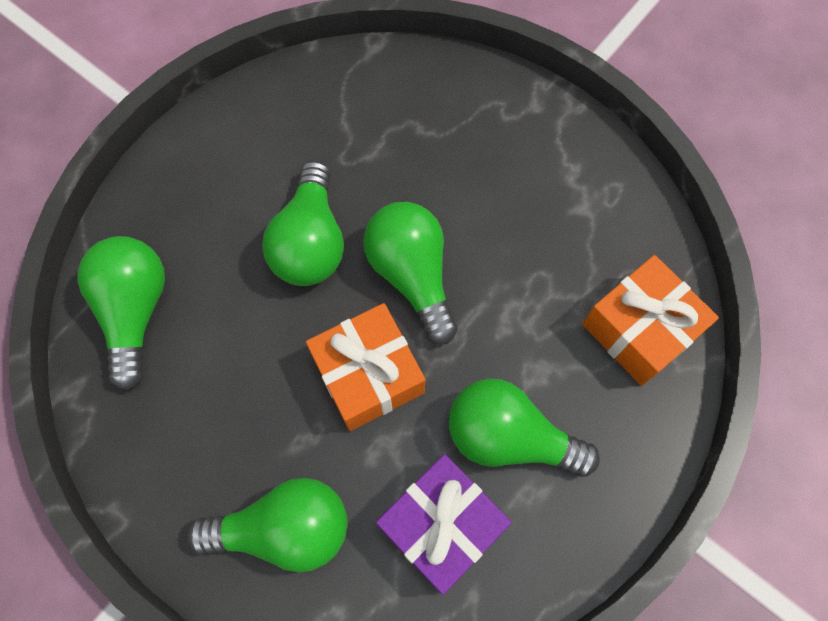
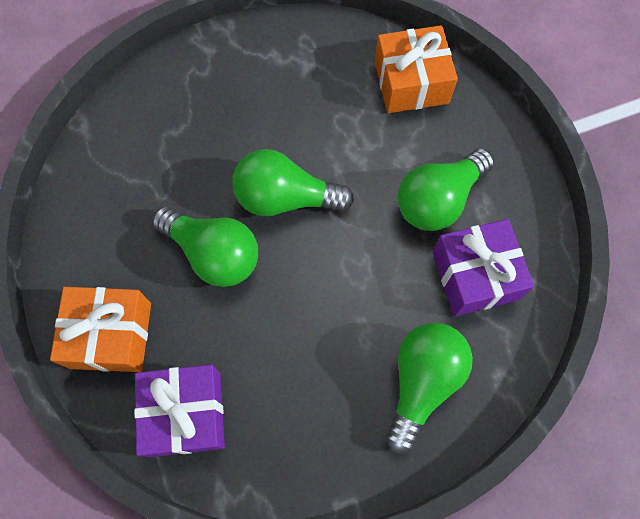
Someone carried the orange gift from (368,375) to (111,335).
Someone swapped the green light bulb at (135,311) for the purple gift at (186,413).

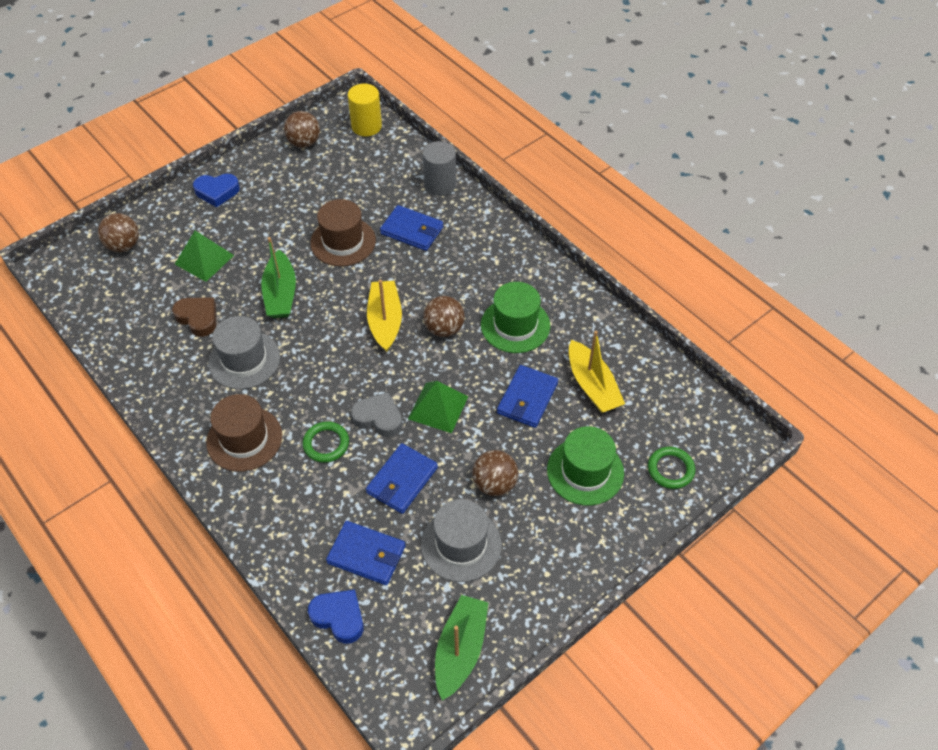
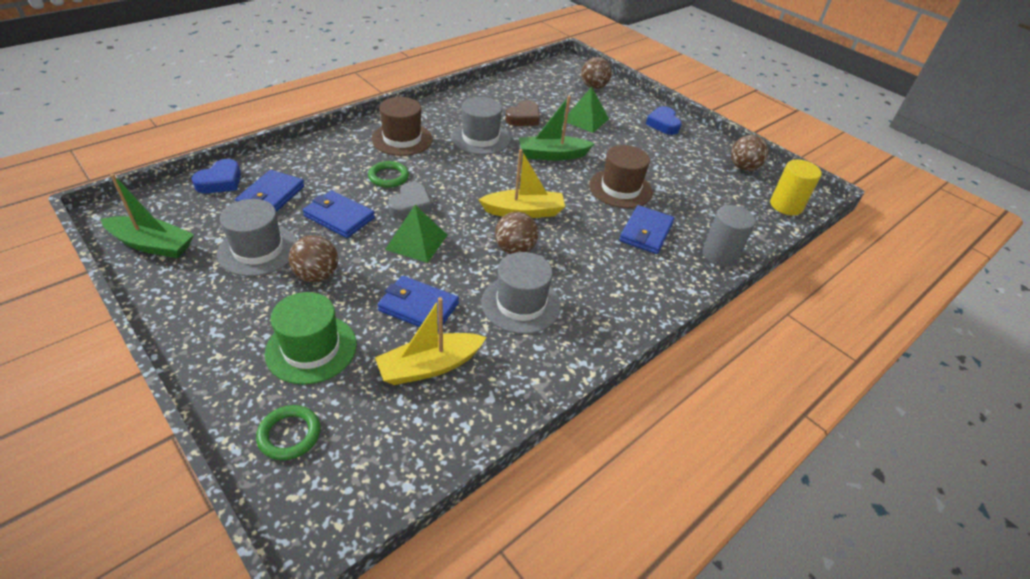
Someone repainted the green hat at (515,325), which became the grey hat at (521,304).

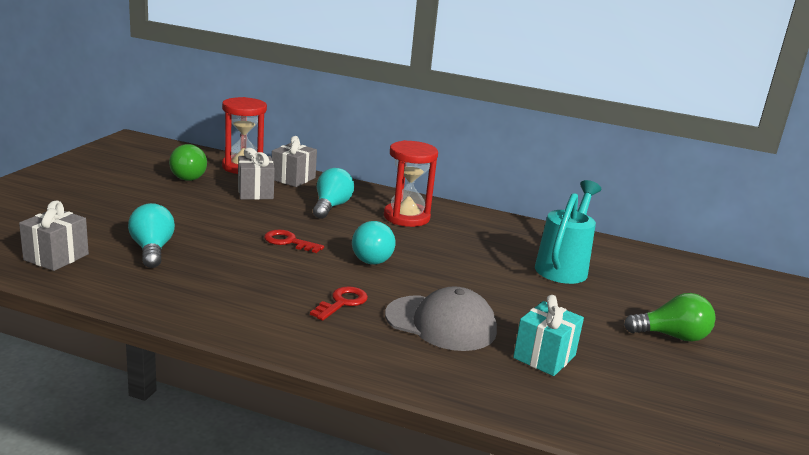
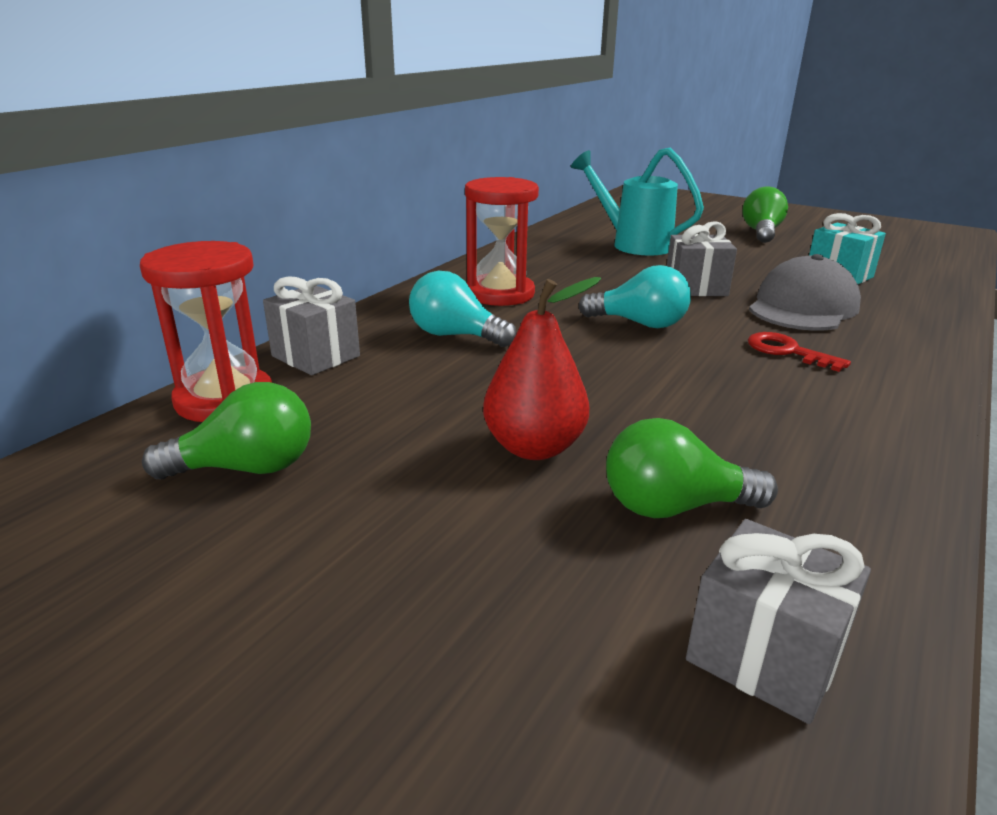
Someone took away the red key at (288,242).
Someone put down the red pear at (534,447).
Someone carried the grey gift from (255,192) to (695,288).
Someone repainted the turquoise light bulb at (152,250), which became the green light bulb at (674,507).

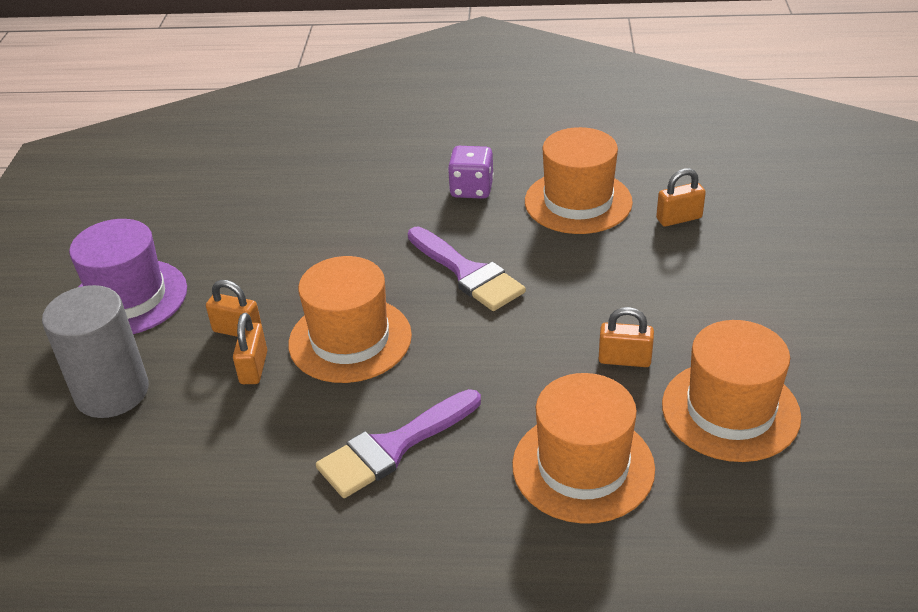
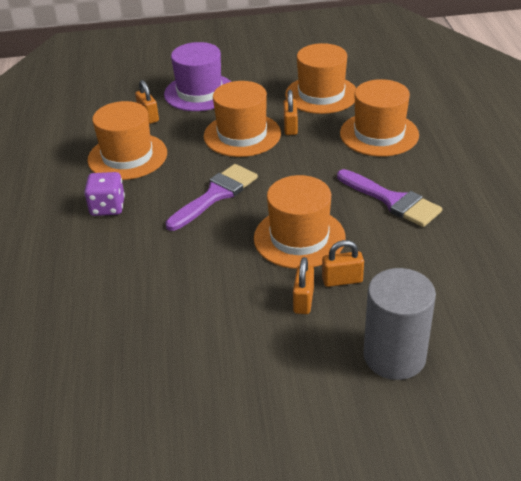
Someone put down the orange hat at (242,135).
Someone carried the purple hat from (129,298) to (199,92).

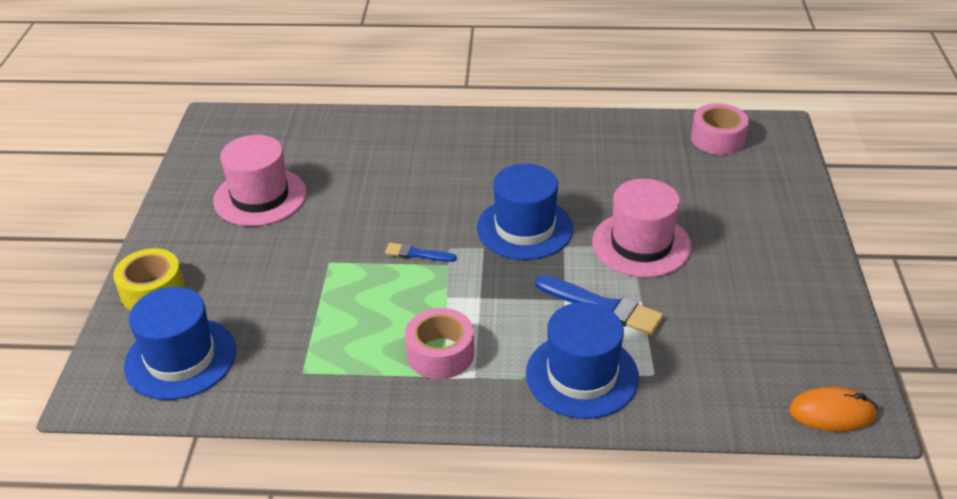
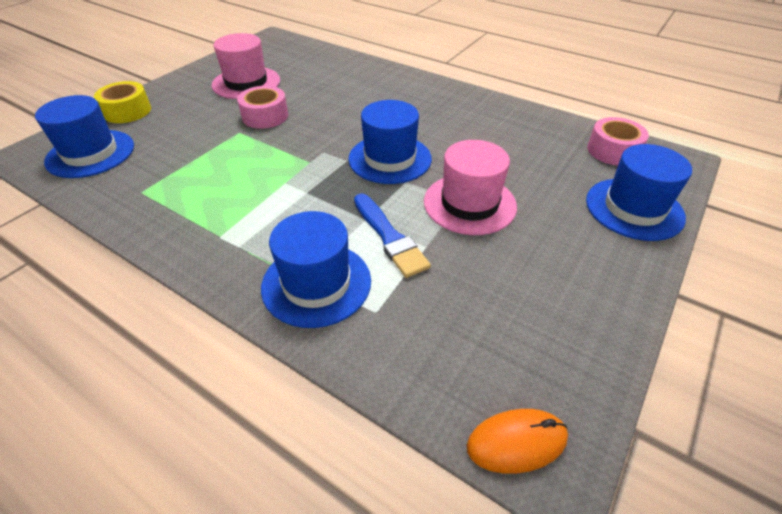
Someone took away the blue brush at (417,254).
Someone put down the blue hat at (634,208).
Someone carried the pink tape from (440,353) to (265,116).
Someone rotated the orange mouse at (832,413) by 45 degrees counterclockwise.

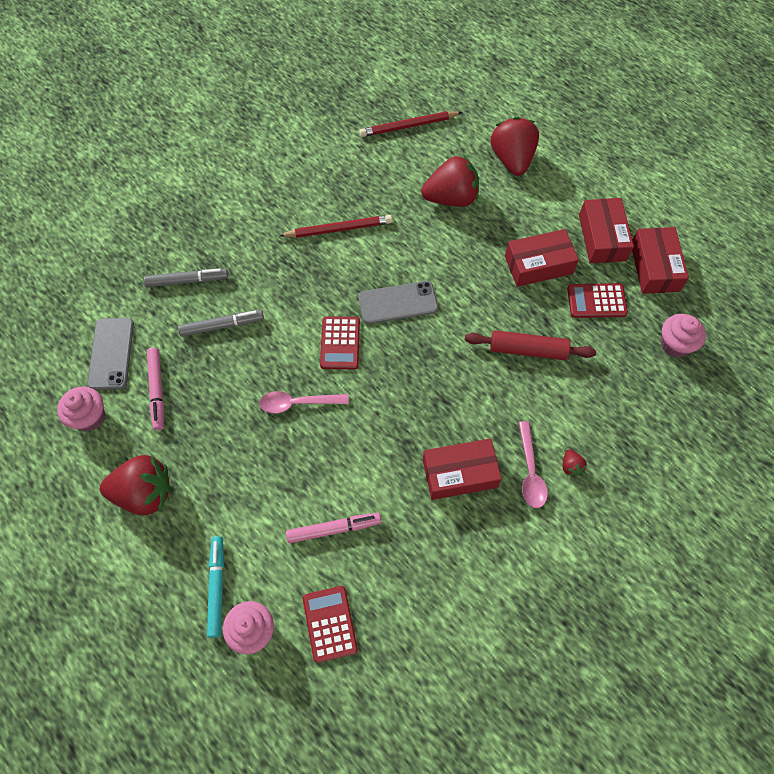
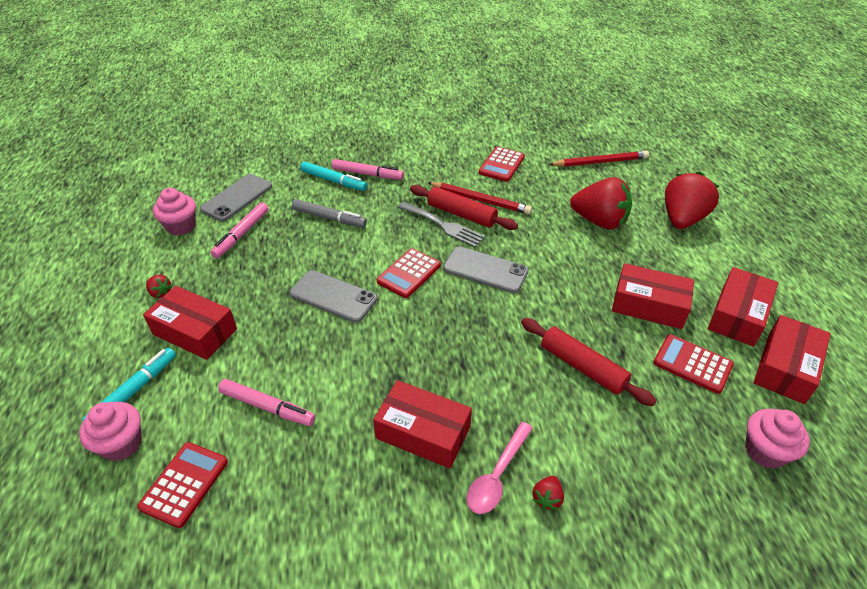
Someone put down the red box at (195,331).
Someone put down the pink marker at (367,174).
Someone put down the grey fork at (443,225).
Someone put down the red rolling pin at (461,214).
Someone put down the red calculator at (501,165).
Someone swapped the pink spoon at (297,403) for the grey phone at (333,296).
Someone repainted the grey marker at (187,281), which became the turquoise marker at (333,181).
Someone rotated the red pencil at (408,126) by 150 degrees clockwise.
Someone scaled the red strawberry at (144,493) by 0.41.

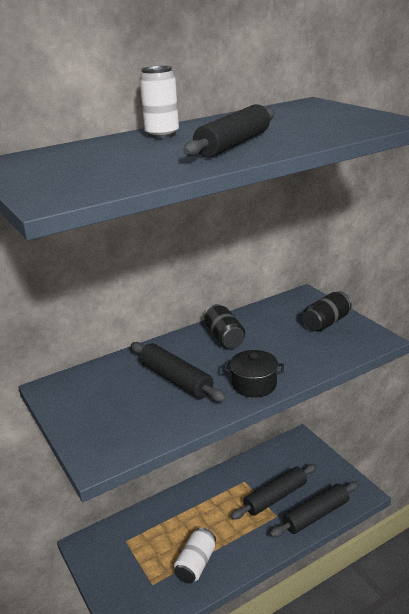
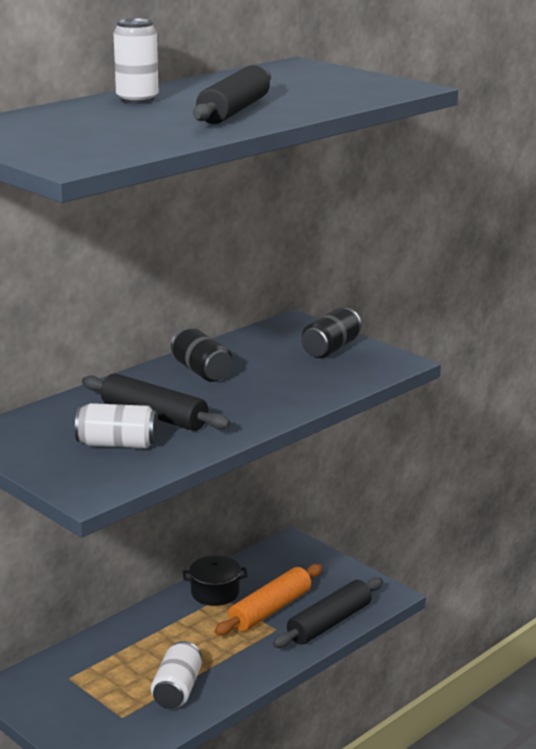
Someone put down the white can at (117,444).
Someone carried the black pot from (254,384) to (215,593).
Someone repainted the black rolling pin at (275,497), which became the orange rolling pin at (270,610).

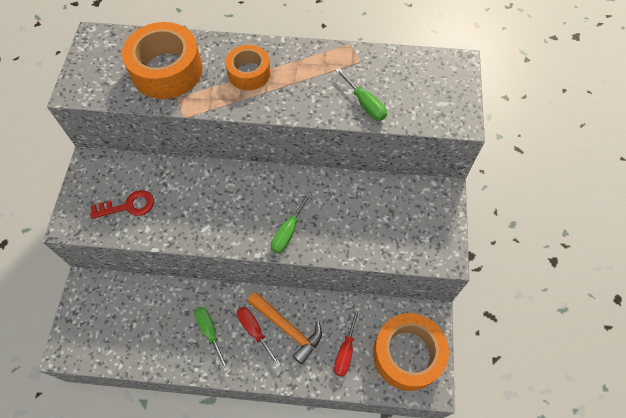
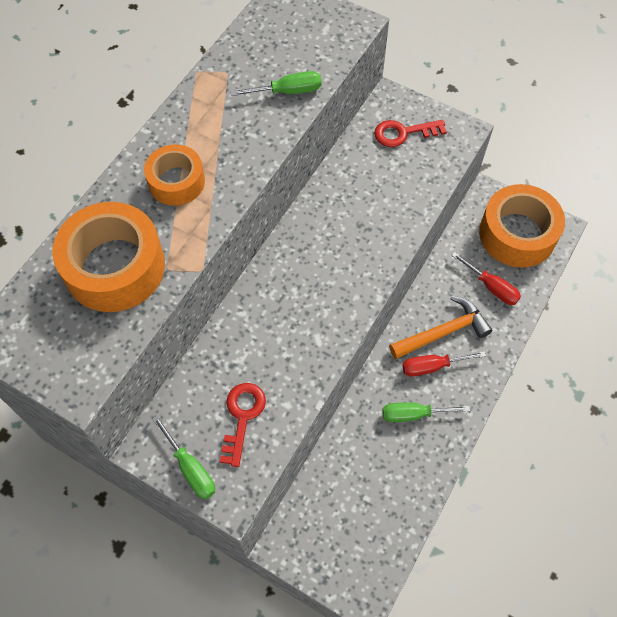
Someone put down the red key at (403,133).
Someone carried the green screwdriver from (288,231) to (190,468).

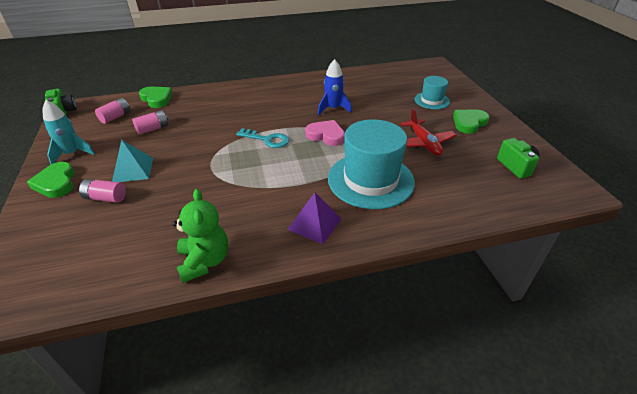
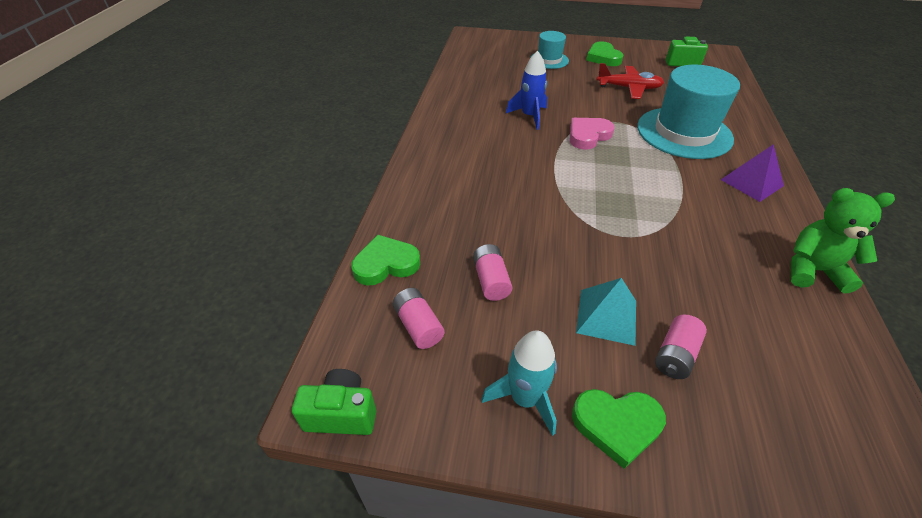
Someone took away the turquoise key at (267,140).

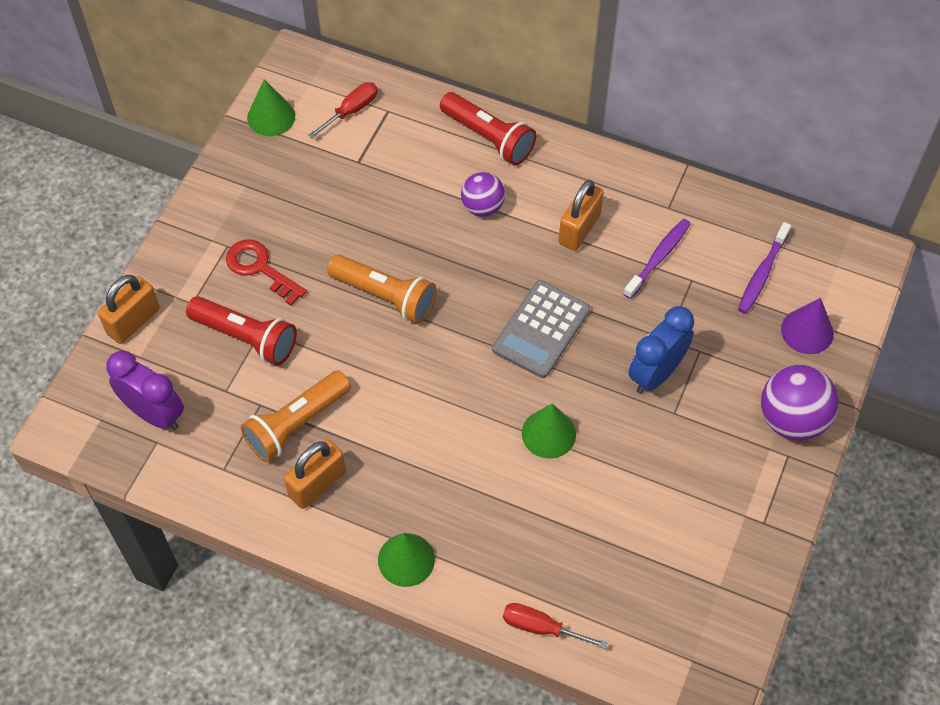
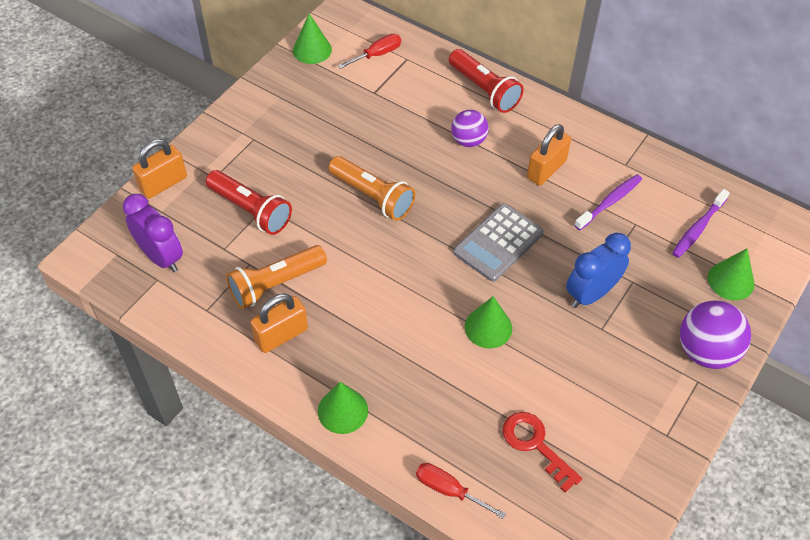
Someone carried the red key from (260,268) to (535,445).
Someone repainted the purple cone at (807,331), which became the green cone at (731,280).

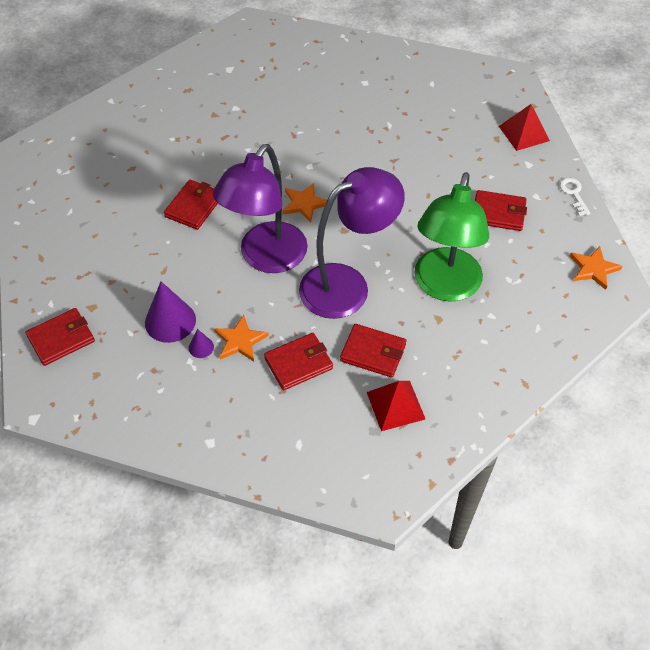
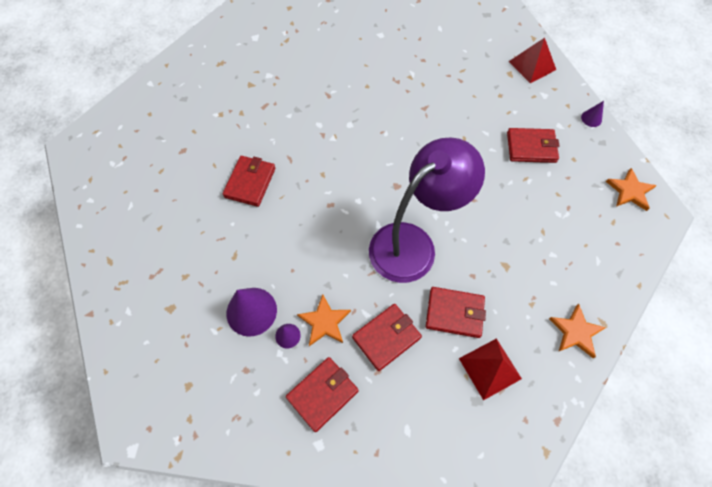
Someone took away the purple lamp at (266,258).
Someone took away the green lamp at (444,287).
Someone carried the red wallet from (61,339) to (322,394).
Someone carried the orange star from (304,203) to (575,332).
Someone swapped the white key at (573,194) for the purple cone at (591,118).

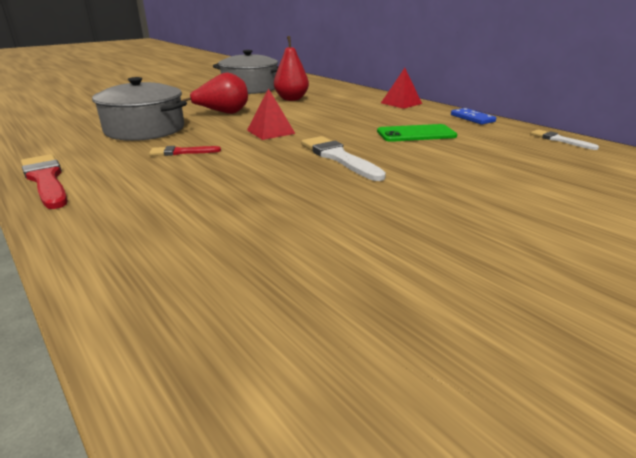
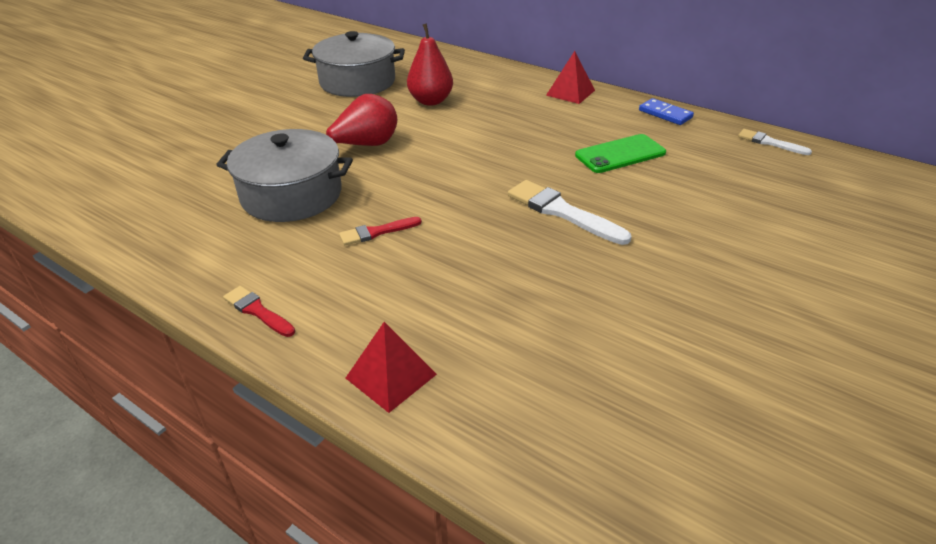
Someone carried the red pyramid from (270,132) to (391,376).
Someone scaled the red brush at (46,180) by 0.59.

